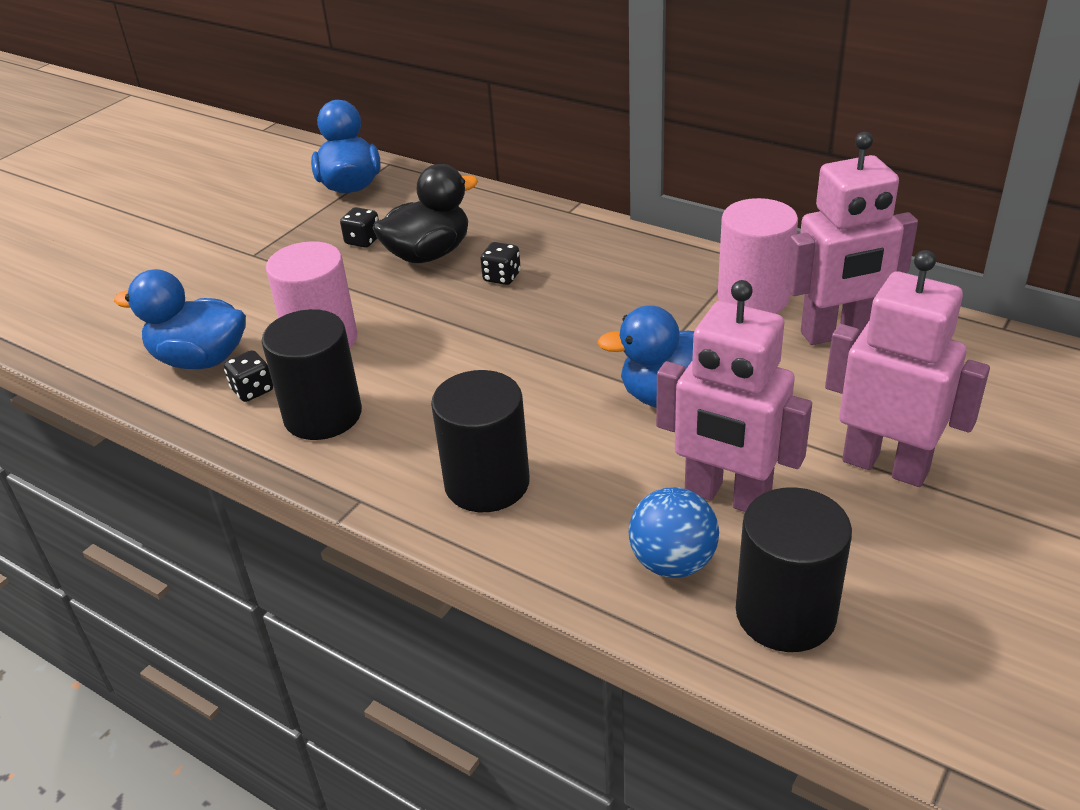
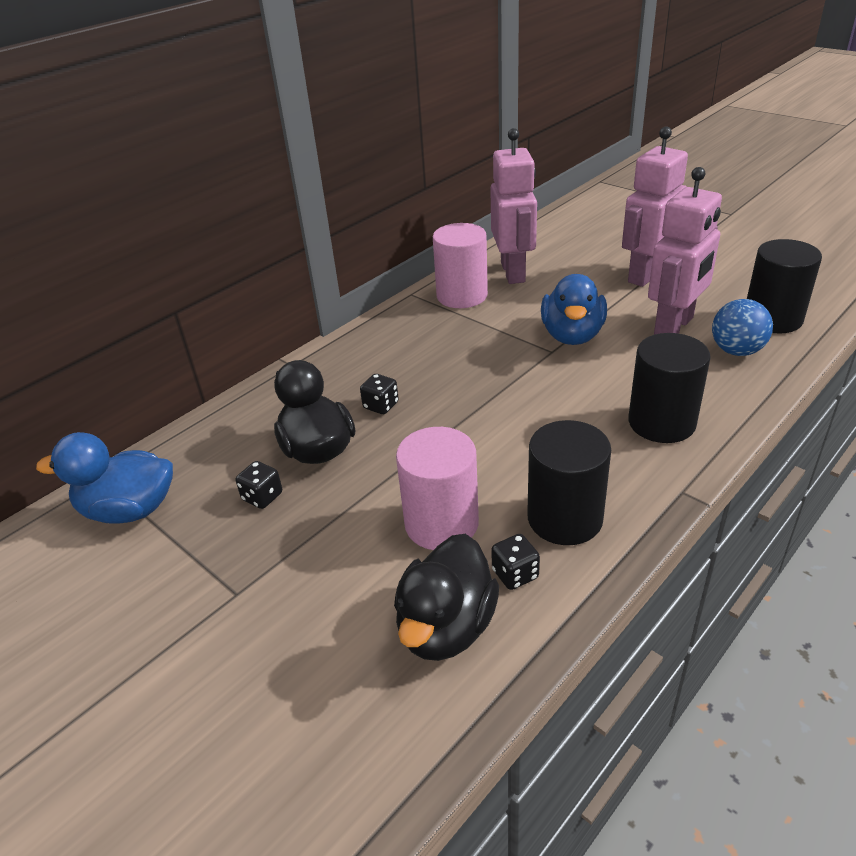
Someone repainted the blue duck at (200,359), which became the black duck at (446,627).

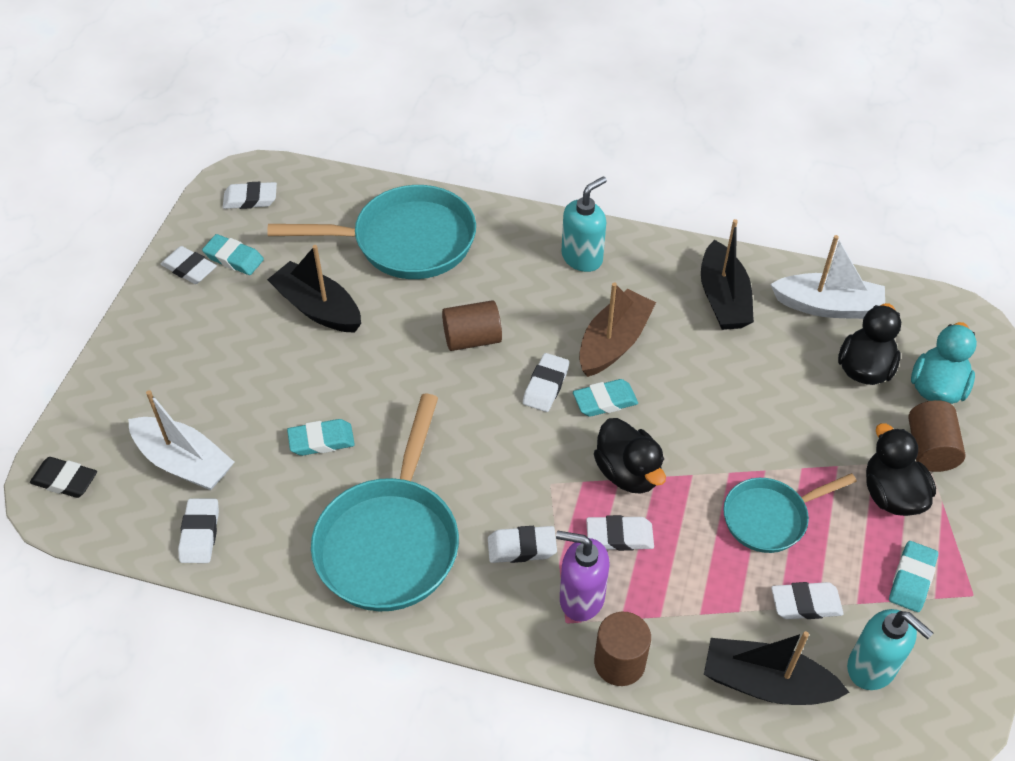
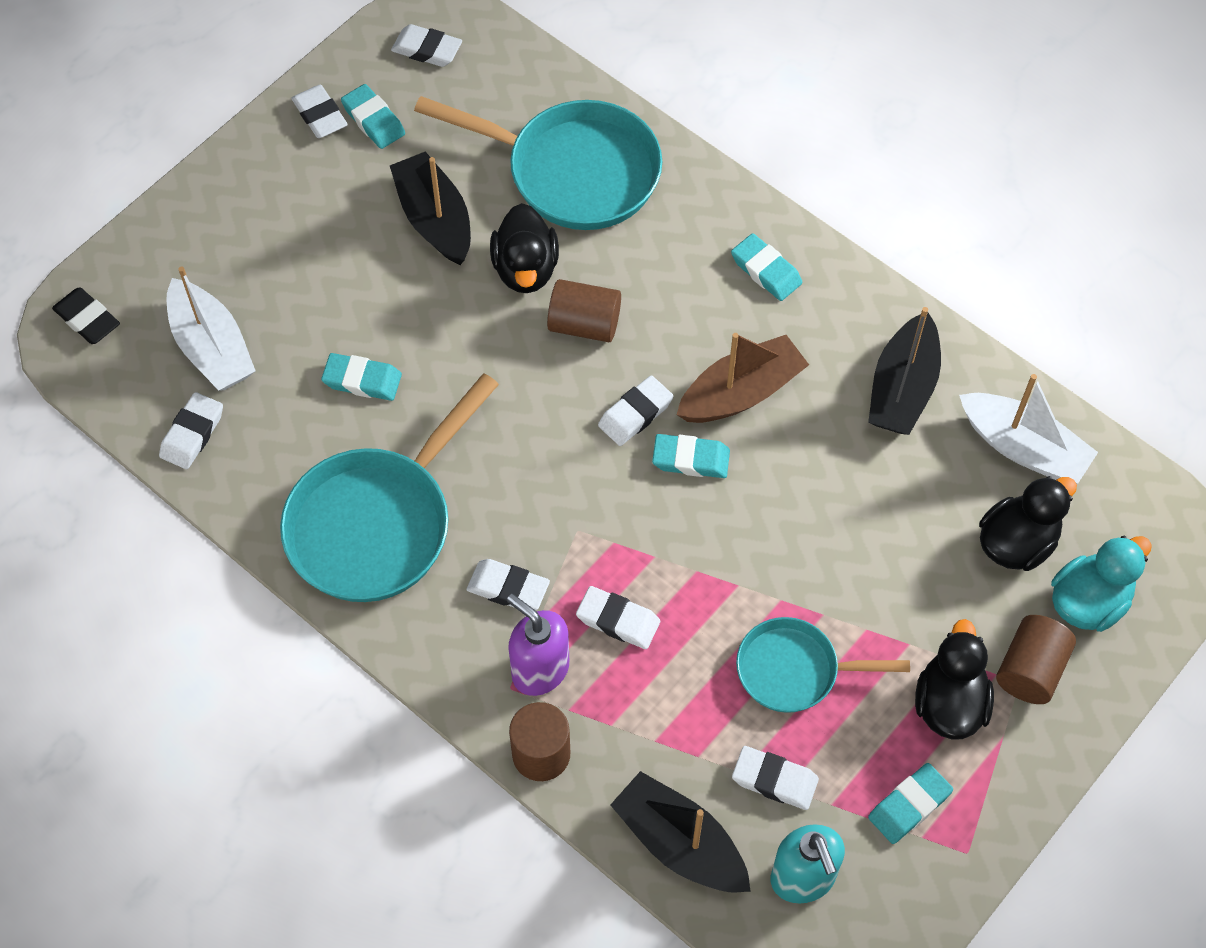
Someone carried the black duck from (628,473) to (525,269).
Someone swapped the turquoise soap dispenser at (582,258) for the turquoise eraser at (766,271).

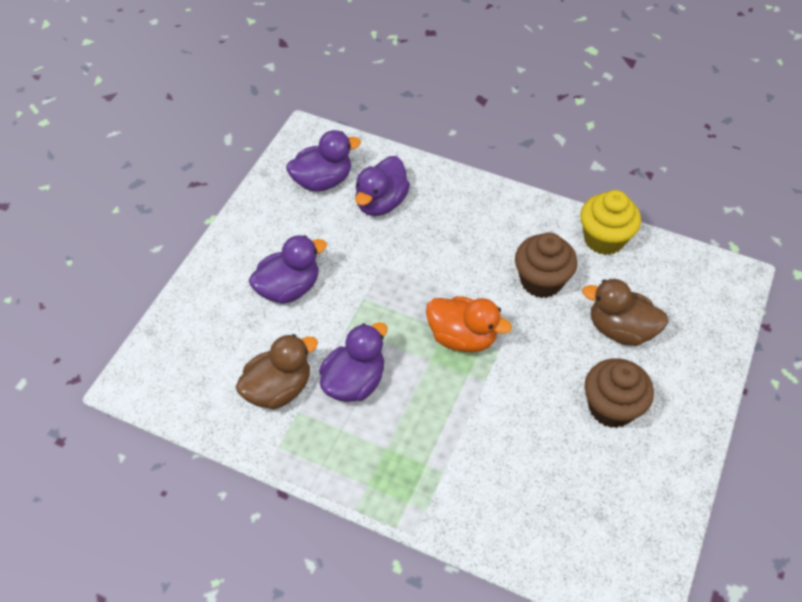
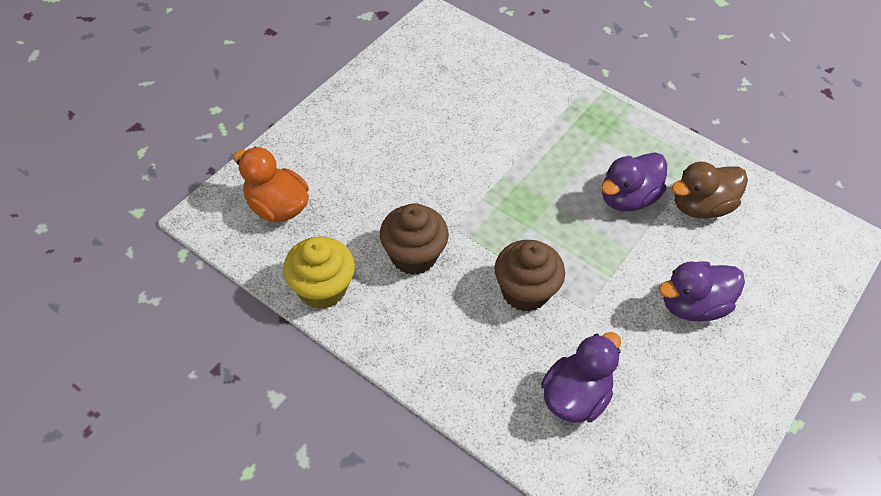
Someone took away the purple duck at (323,181).
Someone took away the brown duck at (620,329).
Someone carried the orange duck from (462,337) to (277,206).
Someone carried the brown cupcake from (611,407) to (525,291).

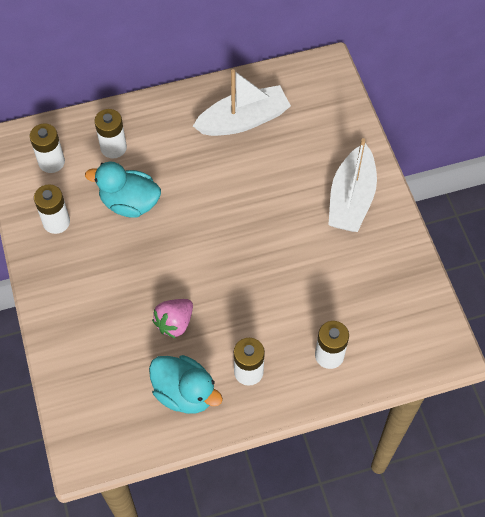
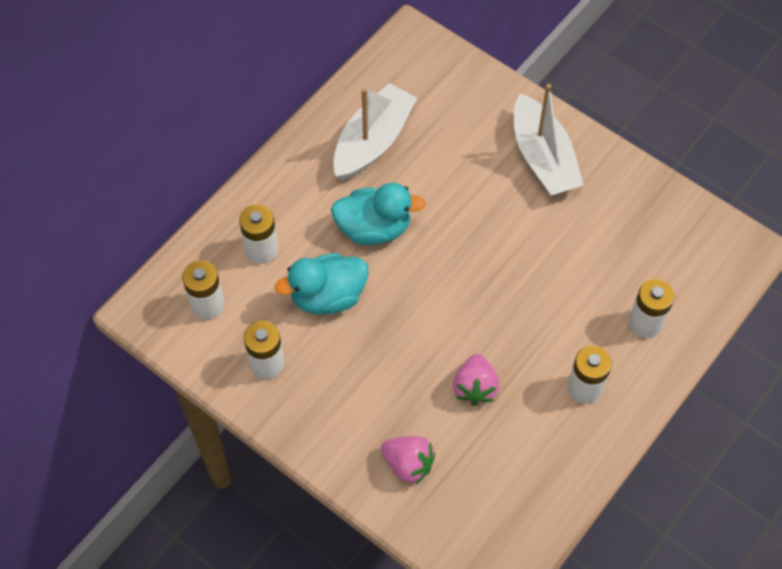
Someone put down the pink strawberry at (408,464).
Someone carried the turquoise duck from (185,393) to (374,228).

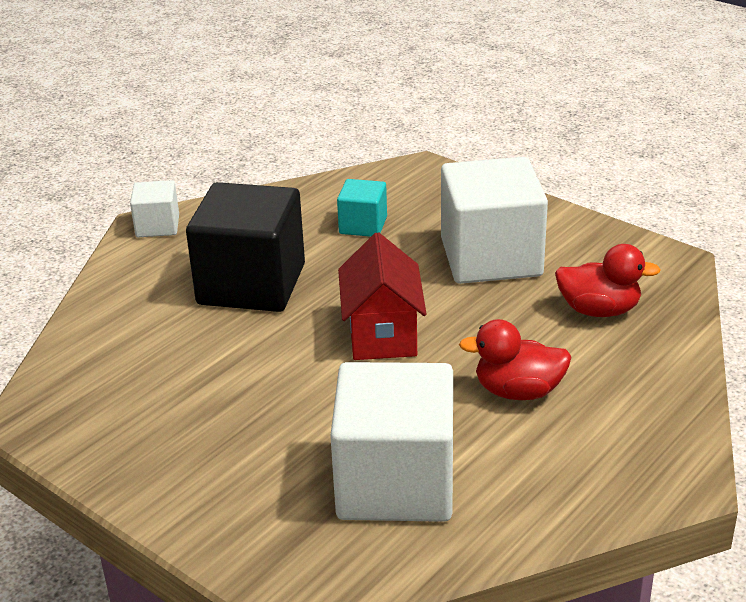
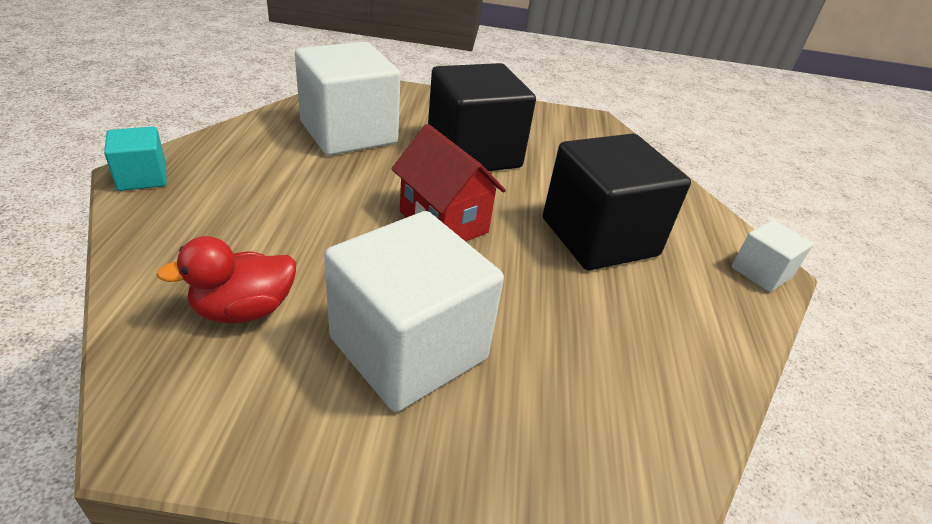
Someone took away the red duck at (518,391).
Someone put down the black cube at (473,153).
Someone carried the turquoise cube from (363,225) to (142,177).

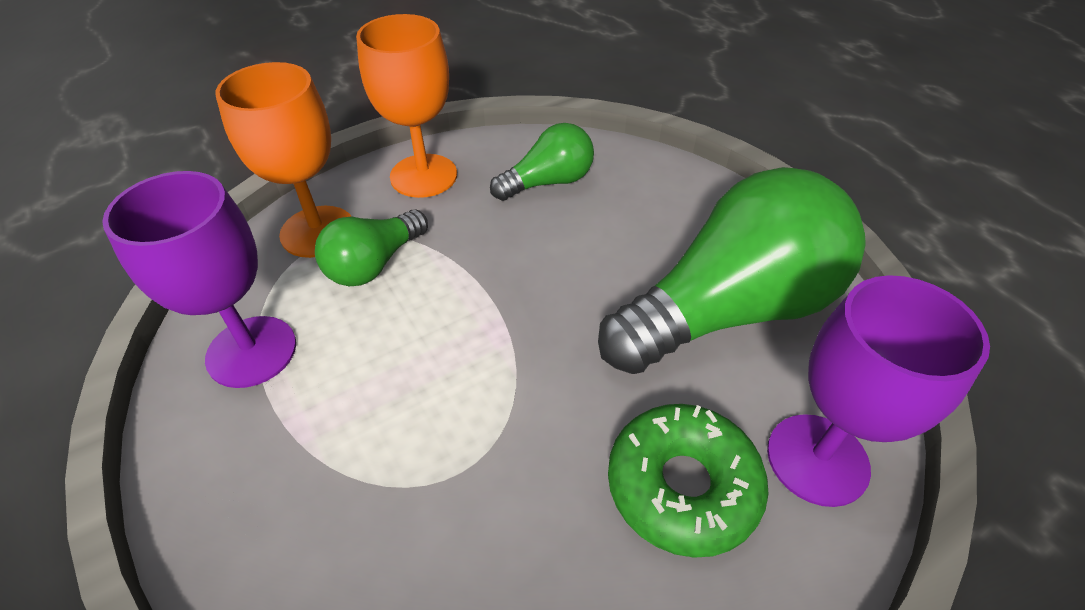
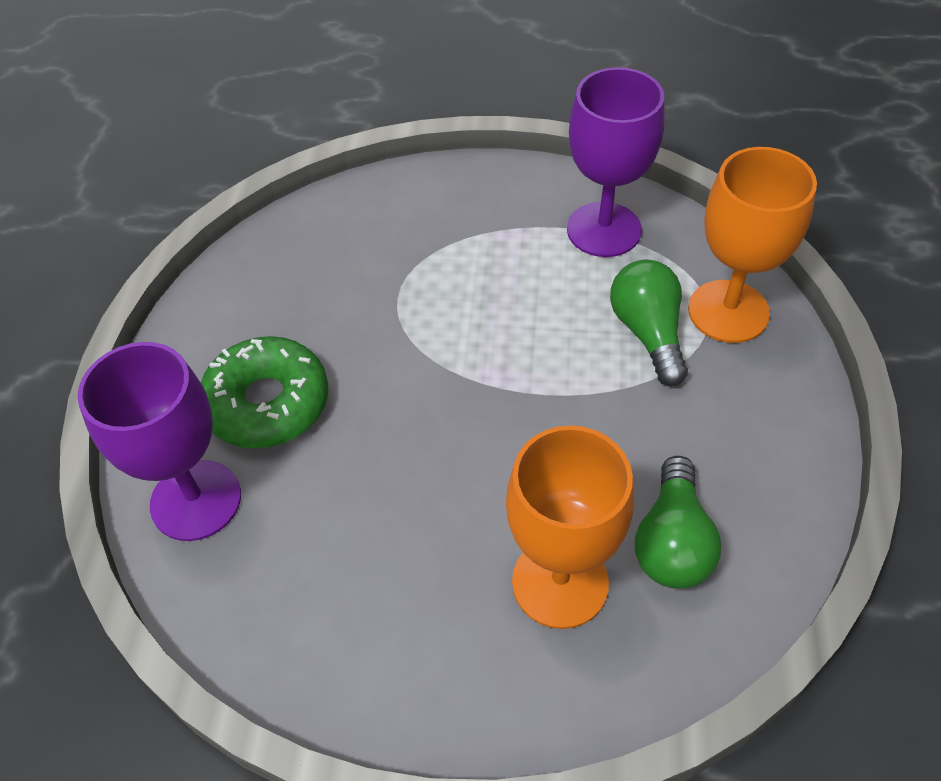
Someone took away the green light bulb at (728,310).
Someone carried the orange goblet from (423,176) to (560,582).

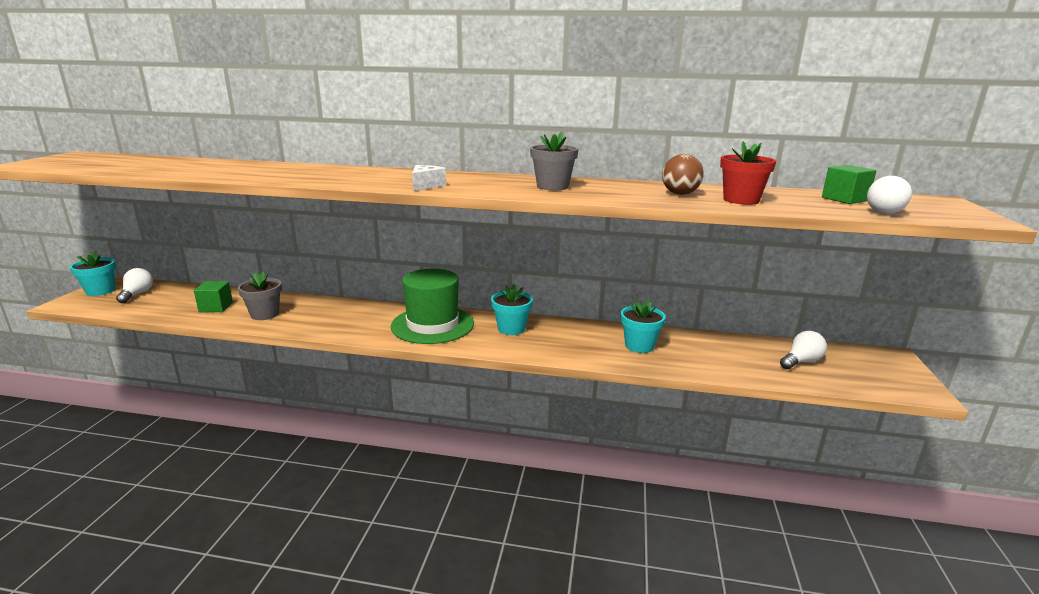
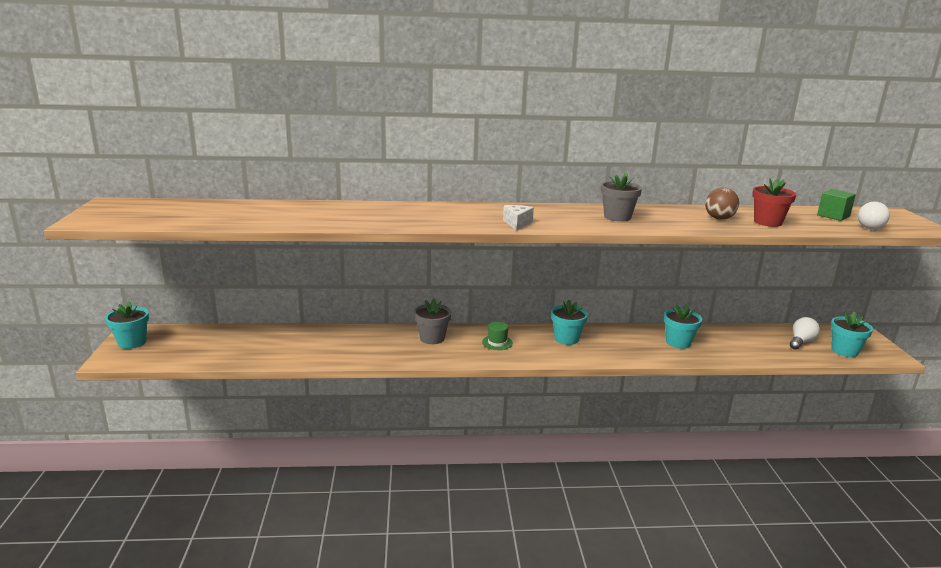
Someone took away the white light bulb at (137,294).
Someone took away the green cube at (216,307).
Someone put down the turquoise flower pot at (844,351).
Someone carried the grey flower pot from (265,314) to (432,338).
Someone scaled the green hat at (432,325) by 0.41.

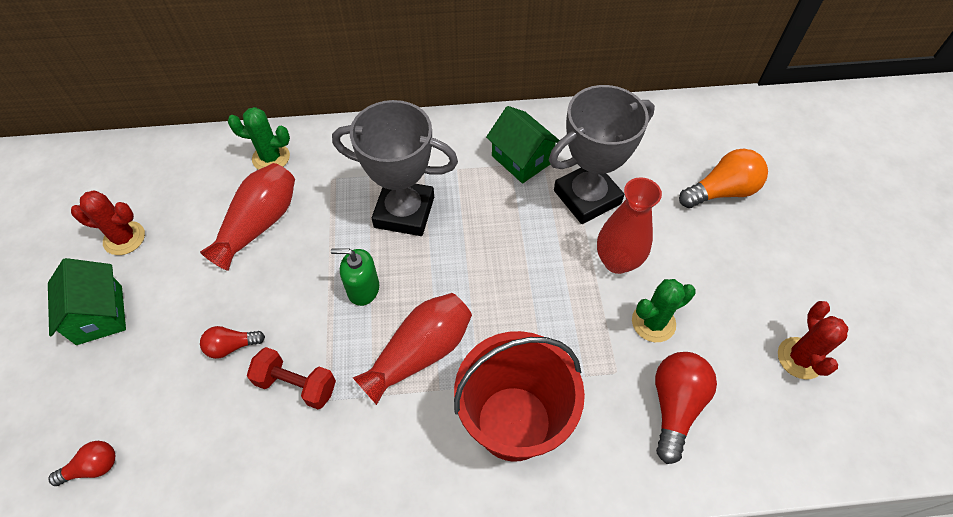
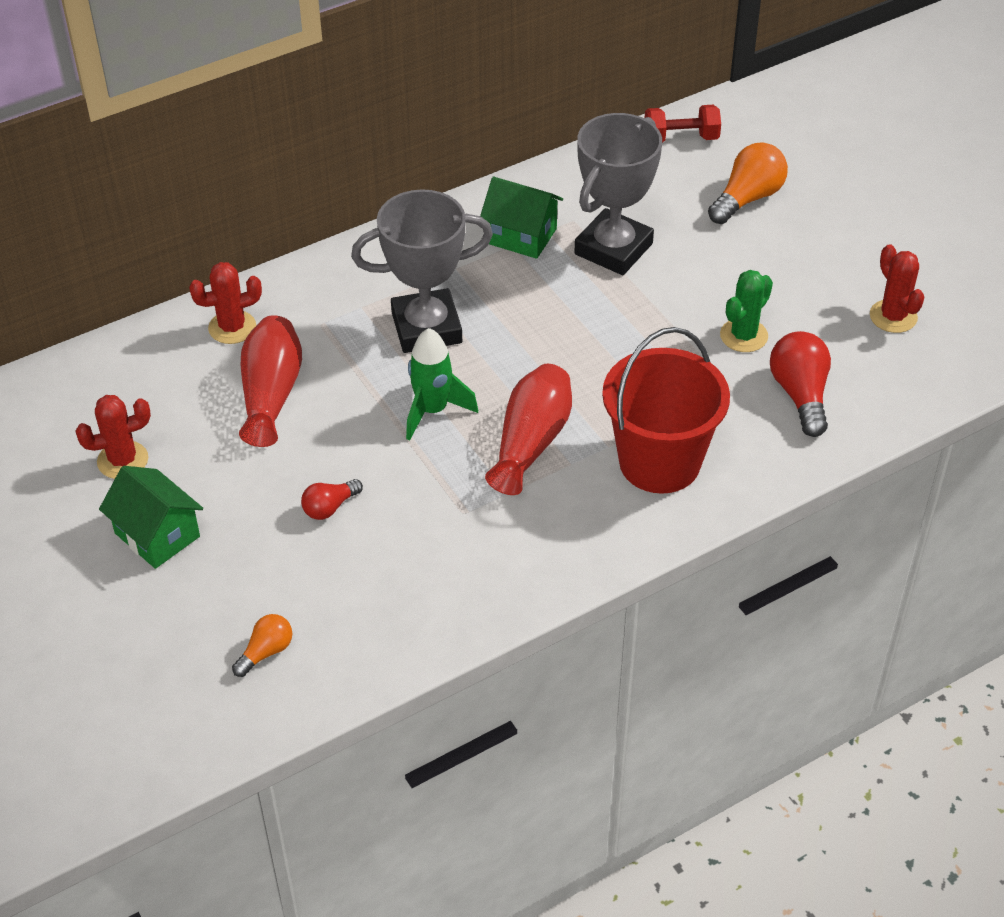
Someone took away the red vase at (617,261).
Someone carried the red dumbbell from (296,385) to (681,138).
Someone swapped the green soap dispenser at (363,289) for the green rocket at (432,410).
Someone repainted the red light bulb at (93,467), which became the orange light bulb at (266,652).
Someone repainted the green cactus at (271,158), which became the red cactus at (232,327).

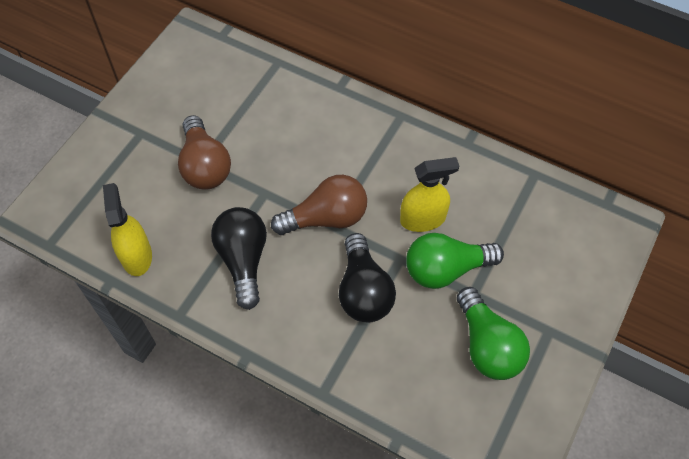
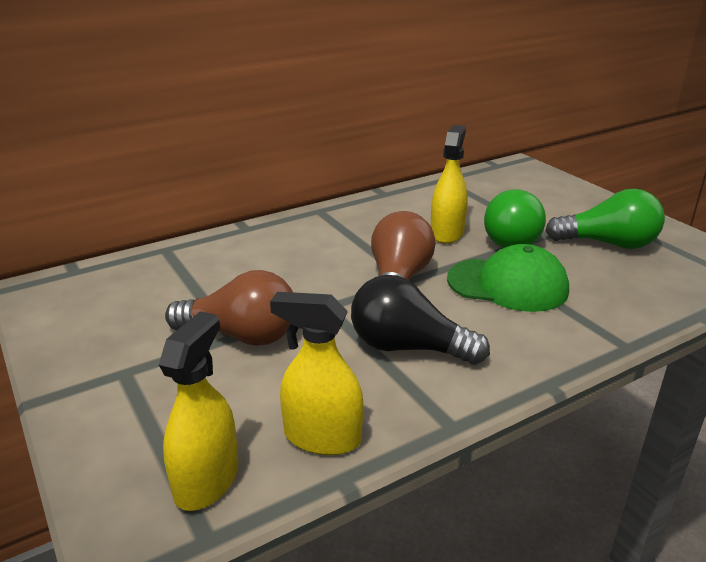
Someone put down the yellow spray bottle at (206,480).
Someone swapped the black light bulb at (363,291) for the green cap at (507,285).

